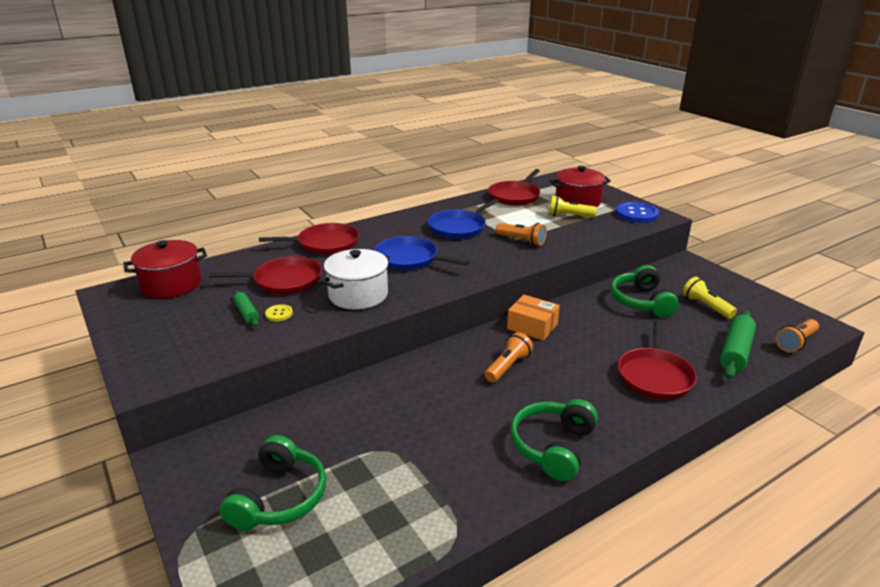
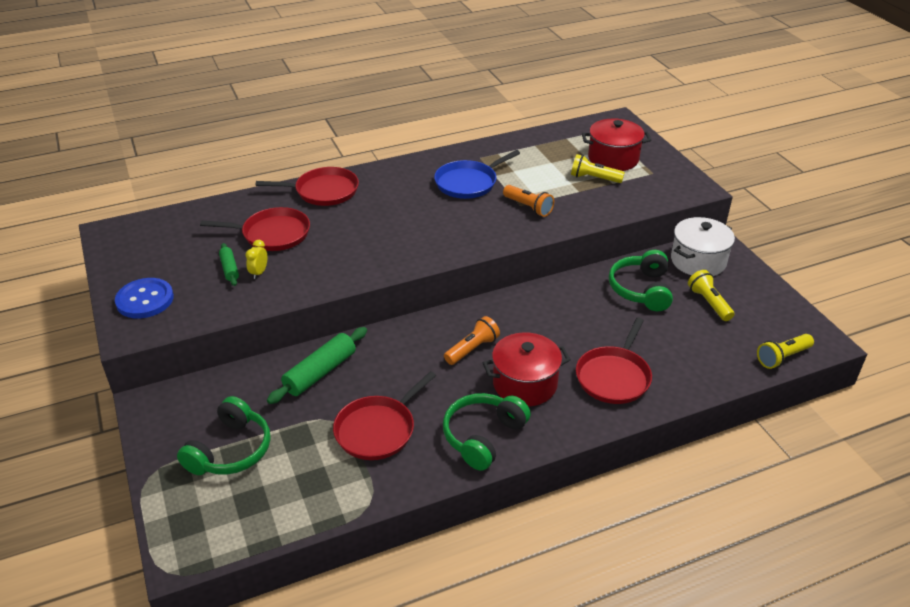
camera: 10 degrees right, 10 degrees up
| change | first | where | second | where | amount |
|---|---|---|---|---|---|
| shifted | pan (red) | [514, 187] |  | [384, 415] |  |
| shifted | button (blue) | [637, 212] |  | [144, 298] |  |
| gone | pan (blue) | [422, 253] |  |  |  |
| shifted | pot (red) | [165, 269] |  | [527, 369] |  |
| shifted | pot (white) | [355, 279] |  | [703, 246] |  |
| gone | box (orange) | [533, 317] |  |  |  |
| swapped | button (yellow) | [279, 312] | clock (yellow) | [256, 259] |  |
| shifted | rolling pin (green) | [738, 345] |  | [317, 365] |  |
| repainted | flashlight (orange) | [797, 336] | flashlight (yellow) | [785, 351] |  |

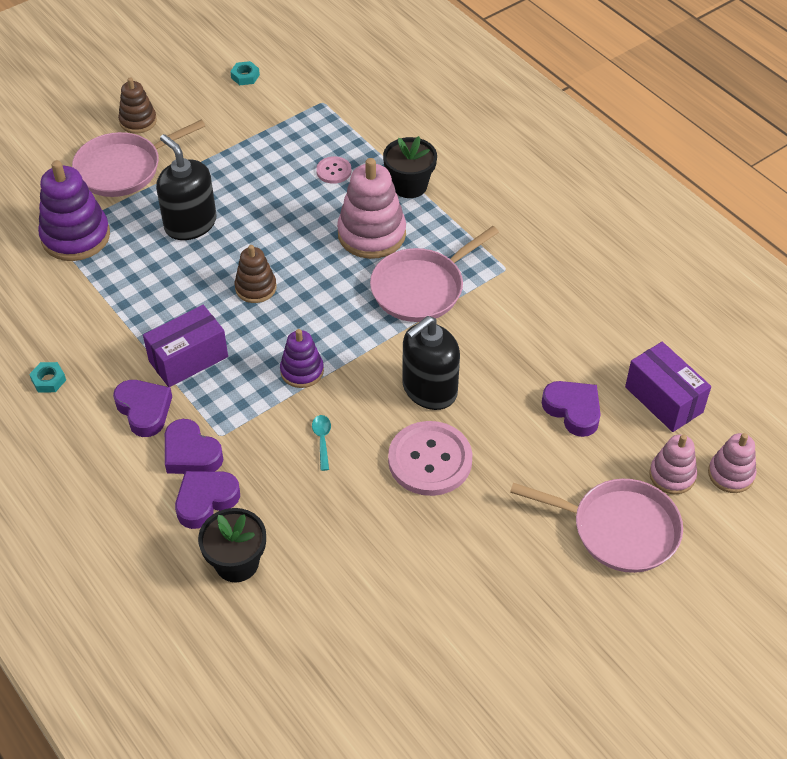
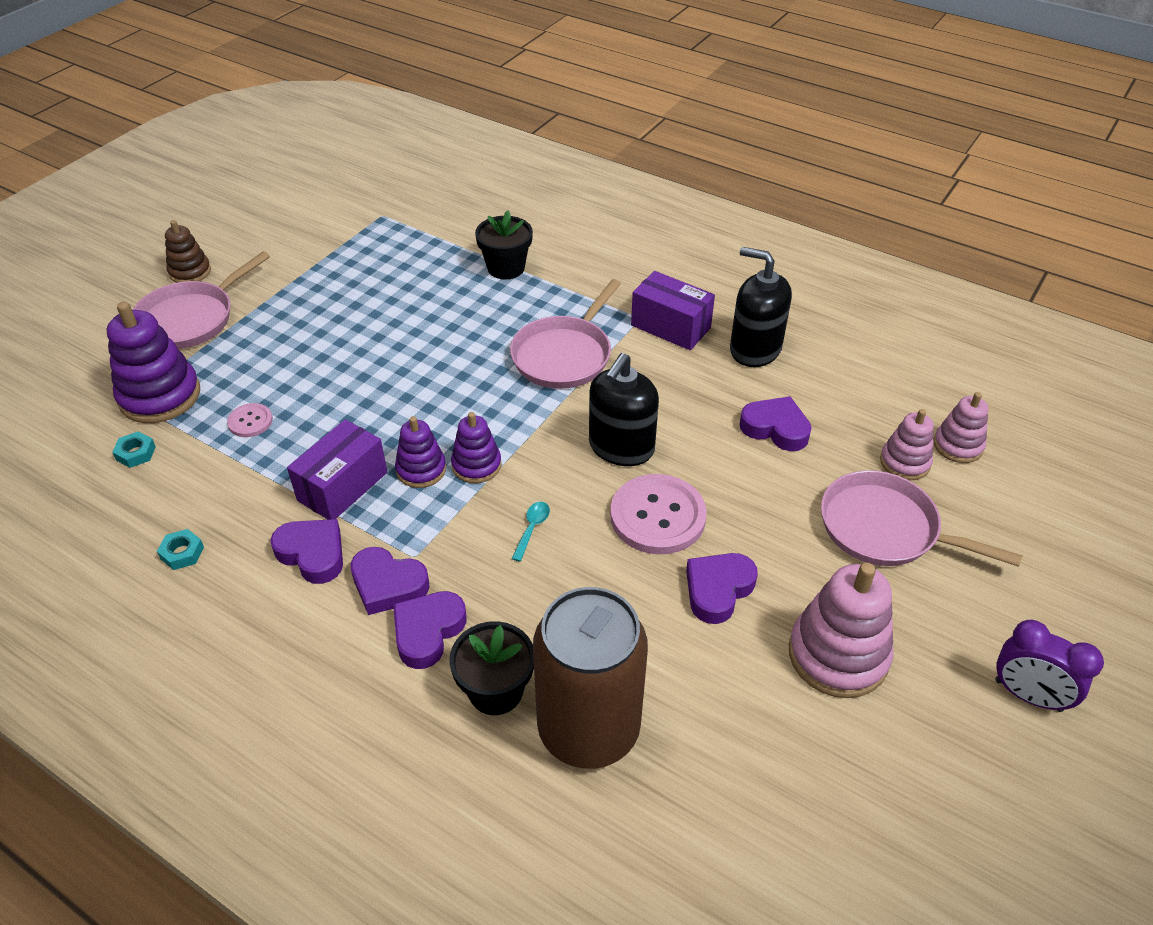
camera: 20 degrees left, 5 degrees down
| change | first | where | second | where | amount |
|---|---|---|---|---|---|
| shifted | nut (turquoise) | [245, 73] |  | [134, 449] |  |
| shifted | soap dispenser (black) | [186, 187] |  | [761, 307] |  |
| shifted | button (pink) | [333, 170] |  | [250, 420] |  |
| shifted | stacking toy (pink) | [371, 208] |  | [841, 630] |  |
| gone | stacking toy (brown) | [256, 274] |  |  |  |
| shifted | box (purple) | [668, 387] |  | [673, 310] |  |
| rotated | spoon (turquoise) | [321, 443] |  | [530, 531] | 45 degrees clockwise |
| rotated | pan (pink) | [596, 526] |  | [921, 518] | 150 degrees counterclockwise |
| new |  |  | stacking toy (purple) | [420, 452] |  |
| new |  |  | heart (purple) | [722, 588] |  |
| new |  |  | can (brown) | [590, 678] |  |
| new |  |  | clock (purple) | [1049, 666] |  |

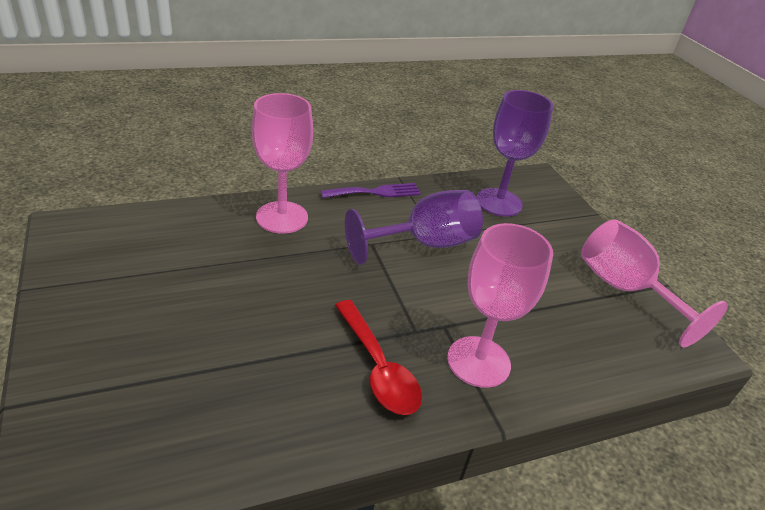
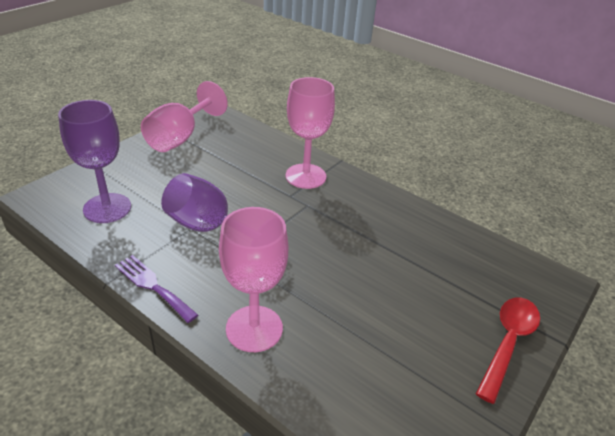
camera: 120 degrees left, 0 degrees up
| change | first | where | second | where | amount |
|---|---|---|---|---|---|
| shifted | spoon (red) | [378, 357] |  | [508, 351] |  |

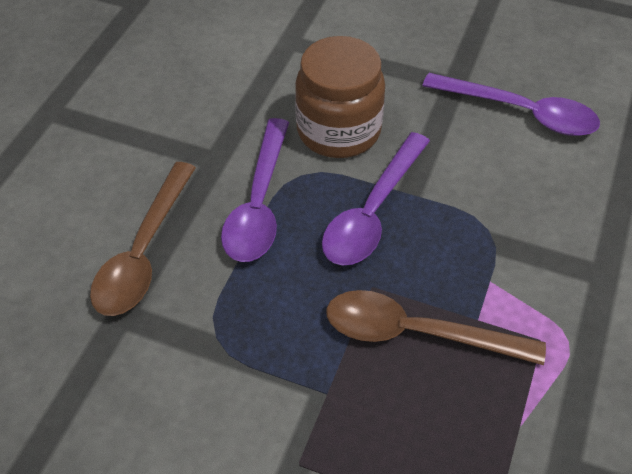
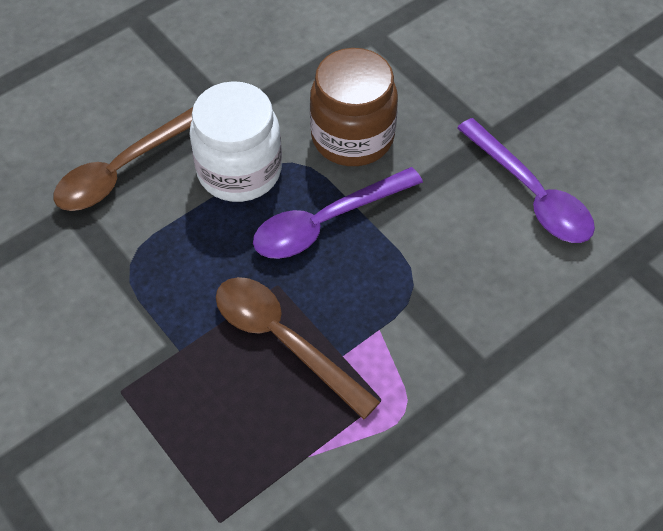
camera: 30 degrees right, 5 degrees up
| change | first | where | second | where | amount |
|---|---|---|---|---|---|
| swapped | spoon (purple) | [255, 190] | jar (white) | [235, 141] |  |

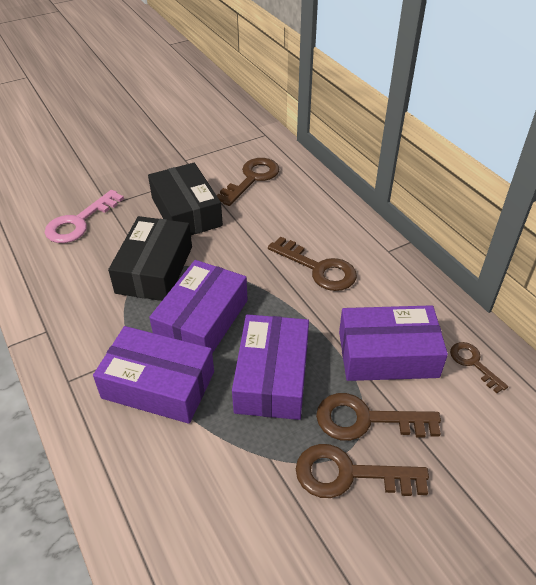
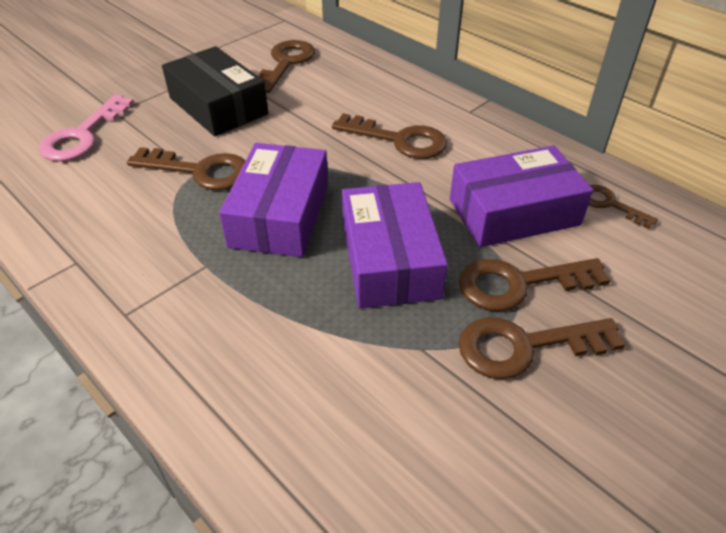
camera: 15 degrees left, 0 degrees up
| change | first | where | second | where | amount |
|---|---|---|---|---|---|
| swapped | box (black) | [150, 258] | key (brown) | [186, 169] |  |
| gone | box (purple) | [153, 375] |  |  |  |

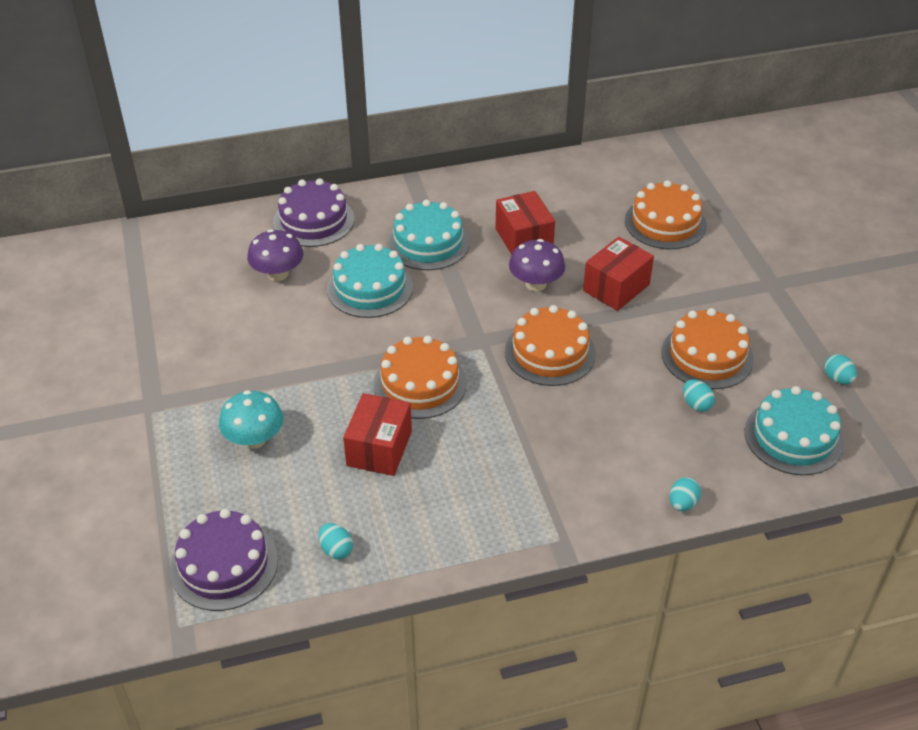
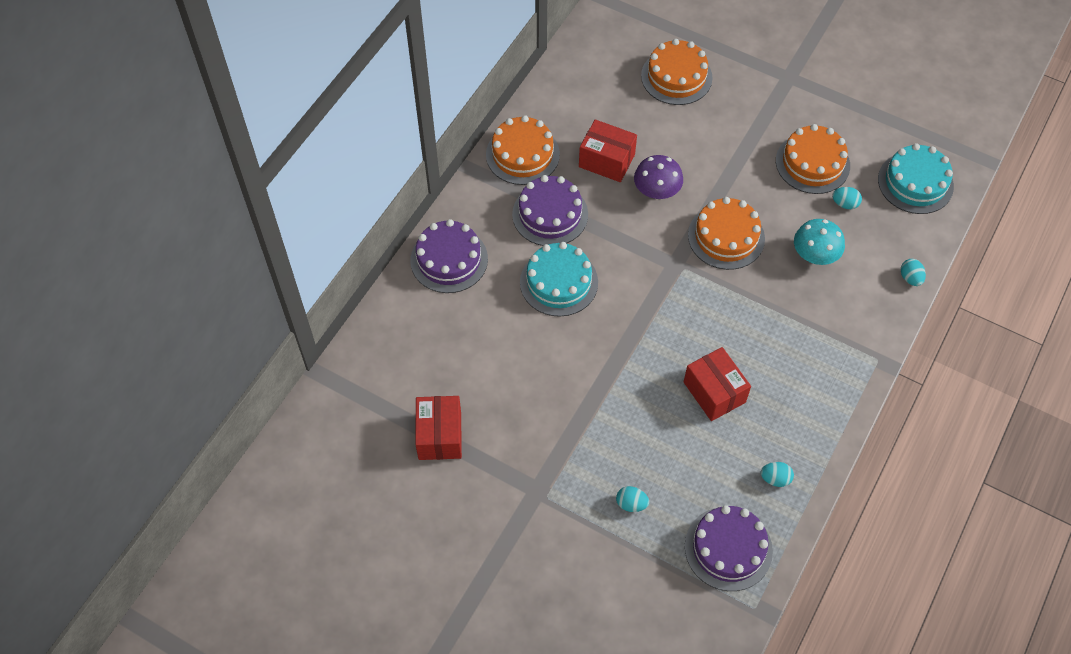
camera: 45 degrees left, 15 degrees up
| change | first | where | second | where | amount |
|---|---|---|---|---|---|
| repainted | cake (turquoise) | [428, 234] | cake (purple) | [550, 210] |  |
| gone | mushroom (purple) | [275, 255] |  |  |  |
| shifted | box (red) | [618, 274] |  | [438, 428] |  |
| shifted | cake (orange) | [420, 377] |  | [523, 150] |  |
| shifted | egg (turquoise) | [840, 369] |  | [632, 499] |  |
| shifted | mushroom (turquoise) | [251, 419] |  | [819, 242] |  |

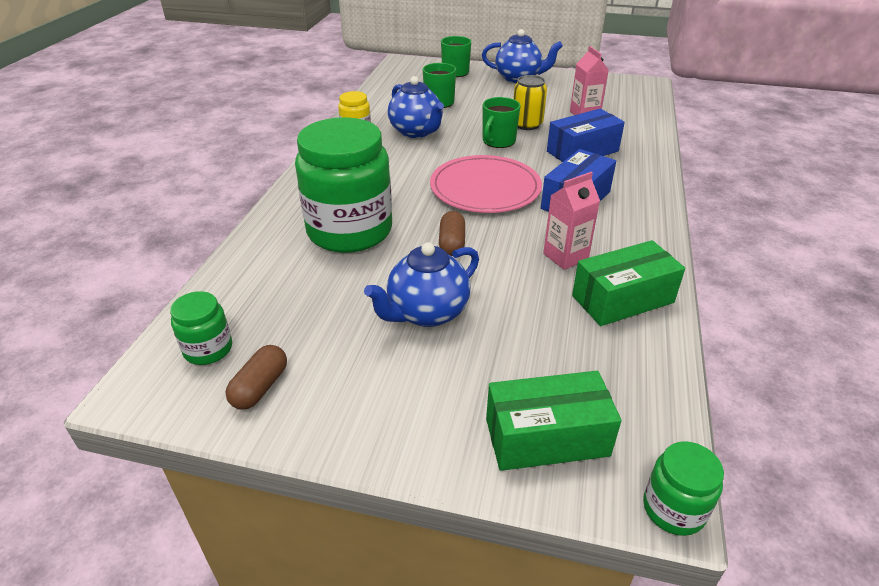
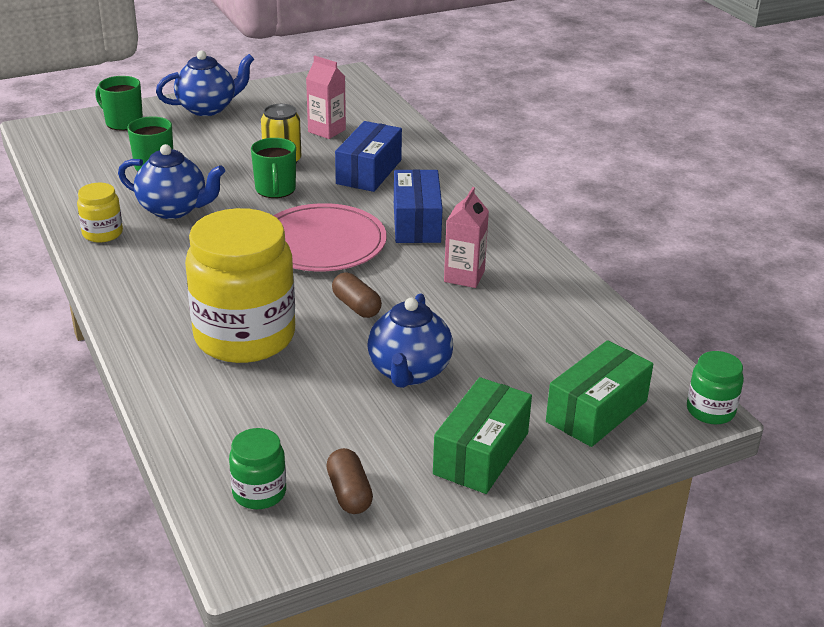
camera: 40 degrees left, 5 degrees down
| change | first | where | second | where | amount |
|---|---|---|---|---|---|
| repainted | jar (green) | [343, 185] | jar (yellow) | [240, 285] |  |
| shifted | box (green) | [628, 283] |  | [482, 435] |  |

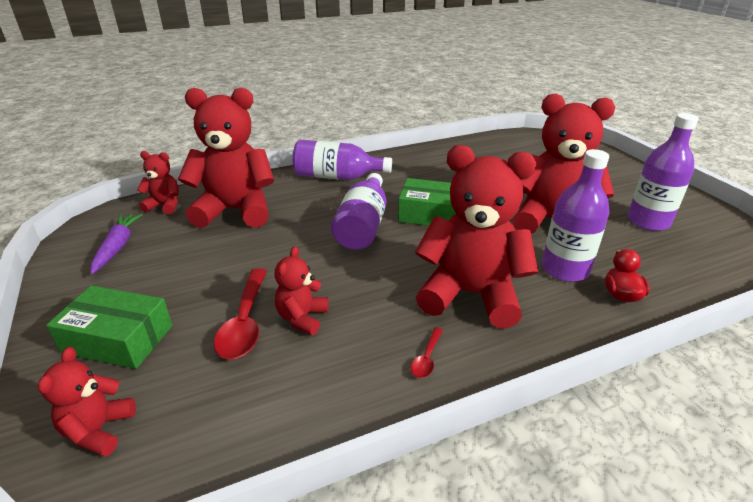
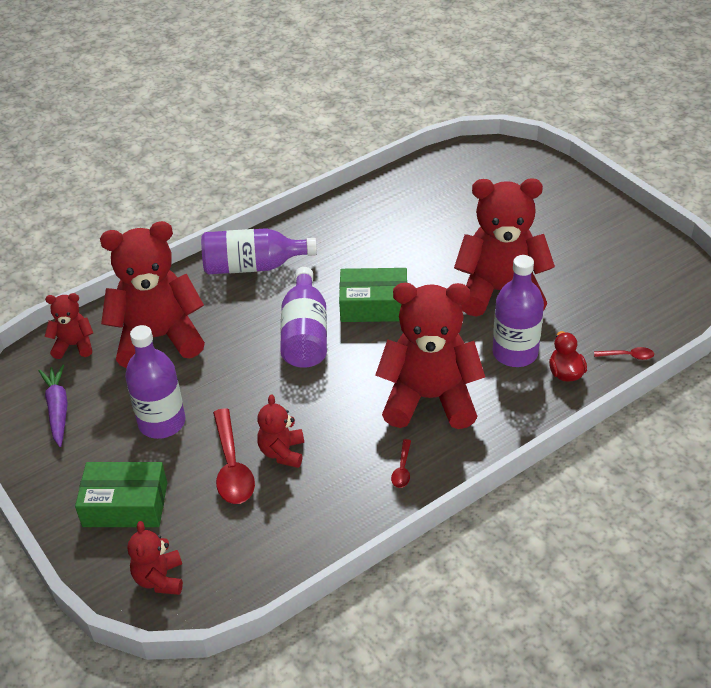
camera: 10 degrees left, 10 degrees up
| change | first | where | second | where | amount |
|---|---|---|---|---|---|
| shifted | bottle (purple) | [662, 172] |  | [155, 382] |  |
| new |  |  | spoon (red) | [624, 353] |  |

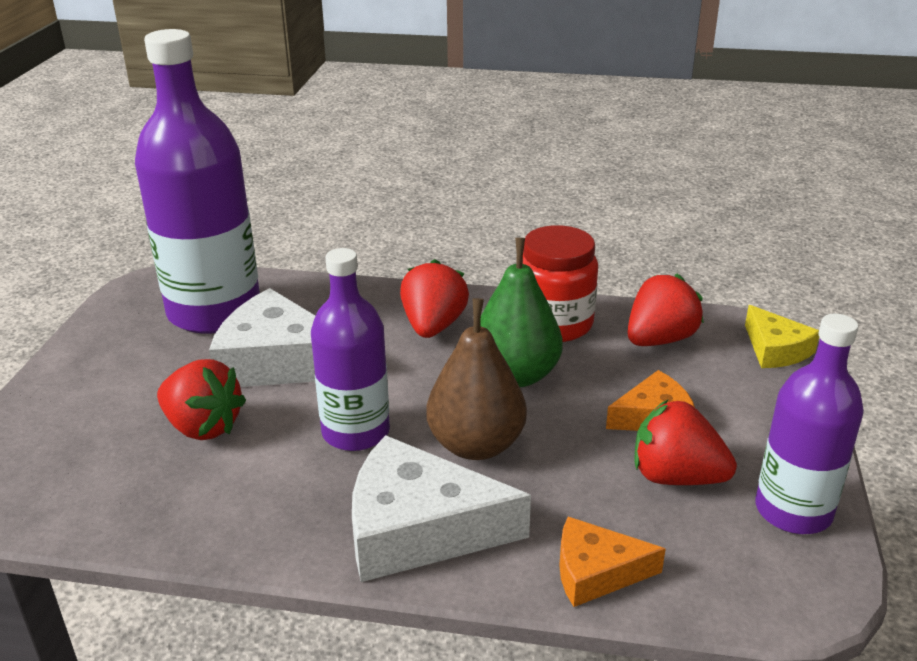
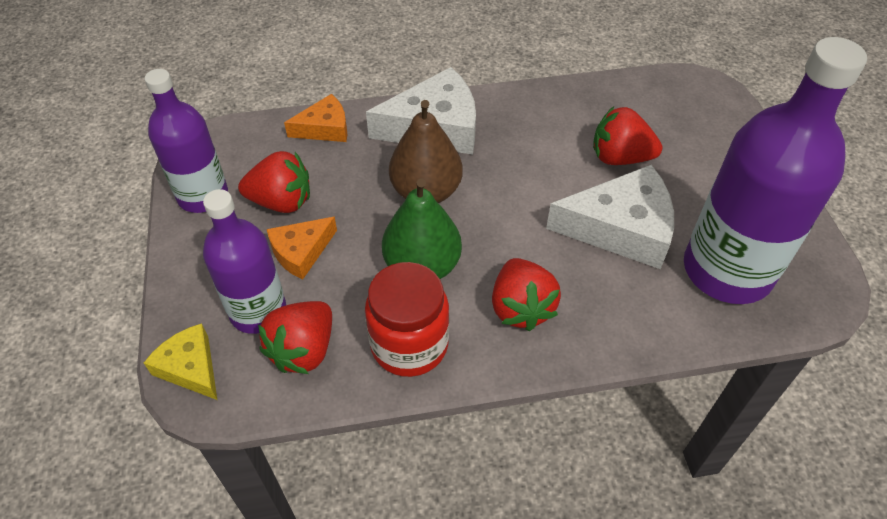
camera: 160 degrees right, 20 degrees up
| change | first | where | second | where | amount |
|---|---|---|---|---|---|
| shifted | bottle (purple) | [350, 349] |  | [244, 261] |  |

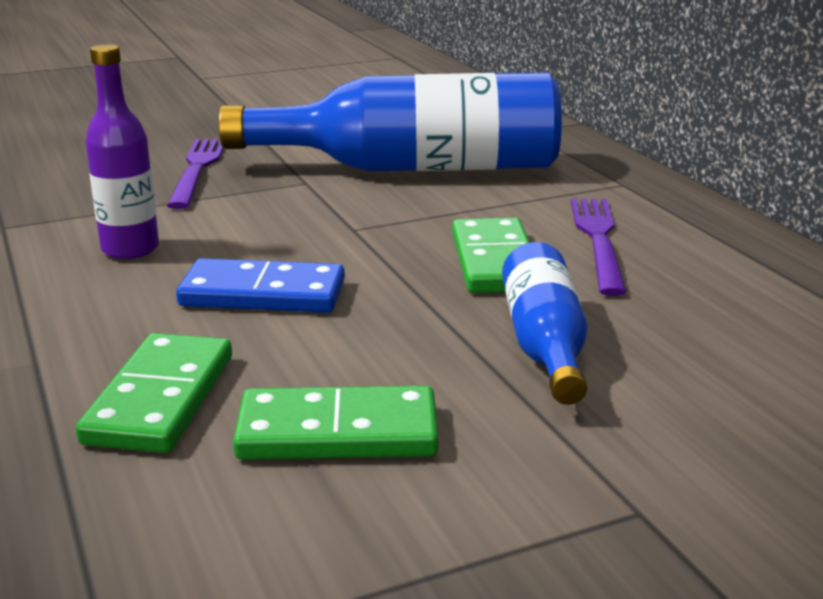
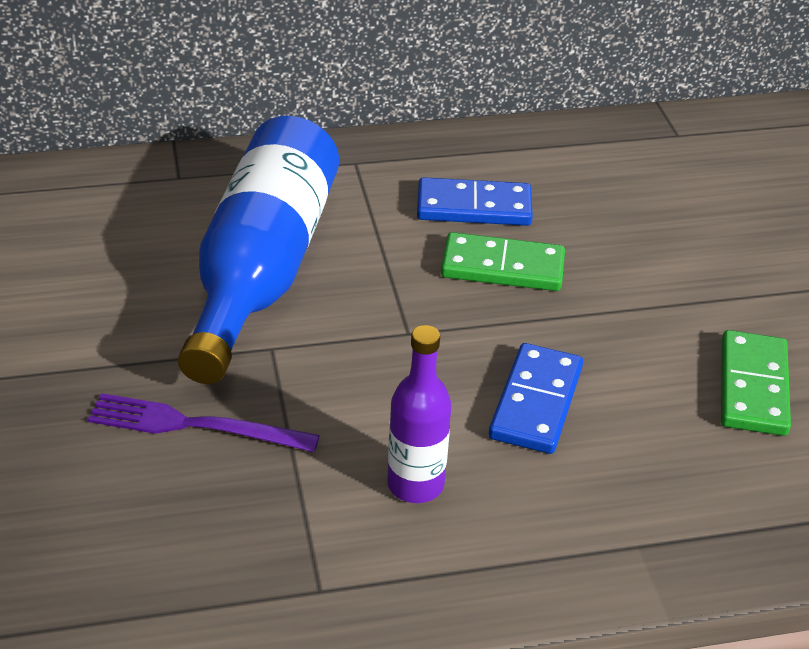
camera: 80 degrees left, 15 degrees up
| change | first | where | second | where | amount |
|---|---|---|---|---|---|
| swapped | fork (purple) | [599, 247] | domino (blue) | [475, 201] |  |
| gone | bottle (blue) | [545, 323] |  |  |  |
| gone | domino (green) | [154, 393] |  |  |  |

